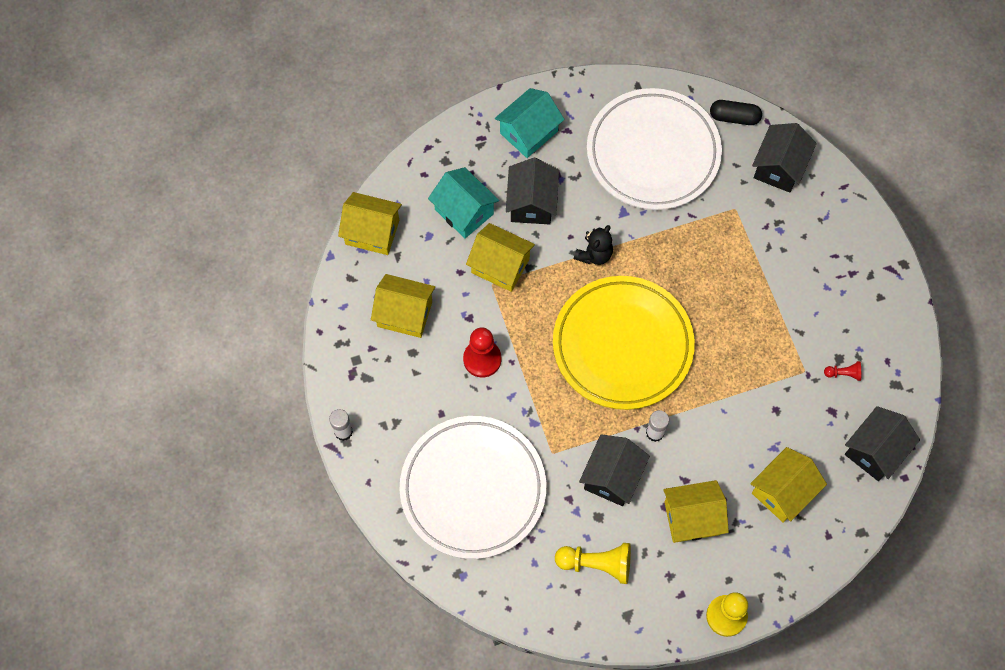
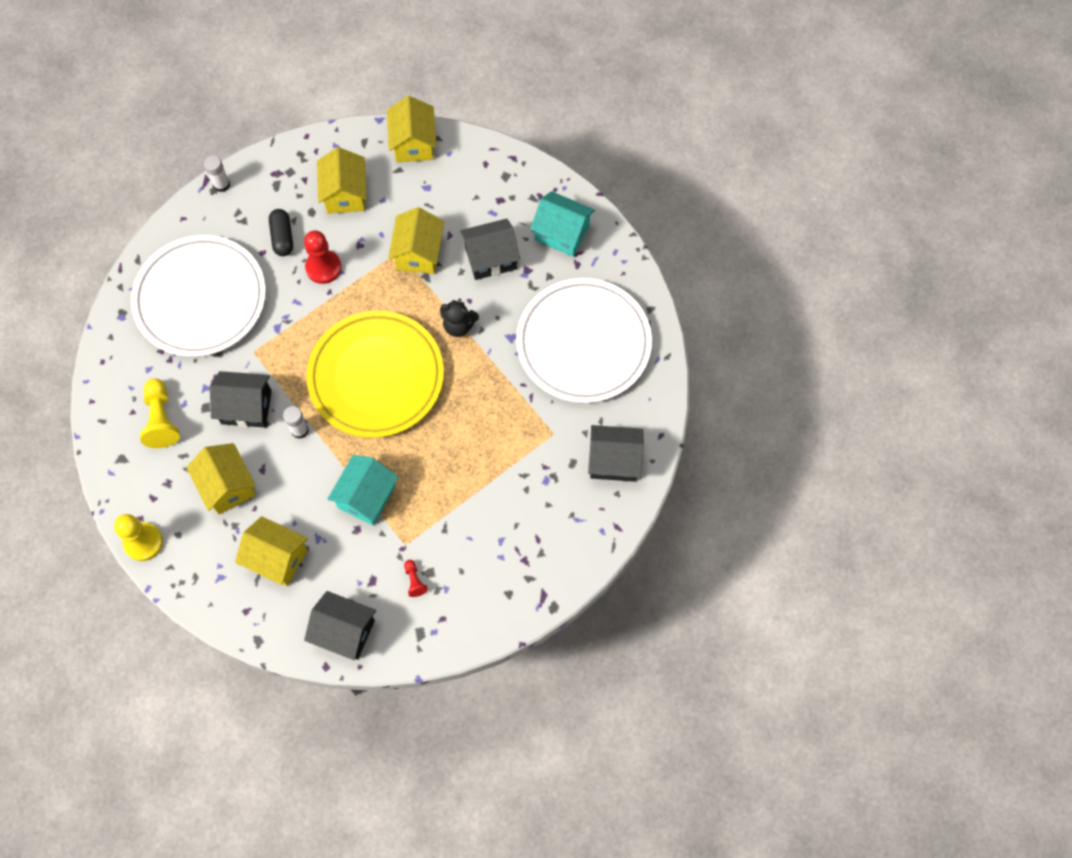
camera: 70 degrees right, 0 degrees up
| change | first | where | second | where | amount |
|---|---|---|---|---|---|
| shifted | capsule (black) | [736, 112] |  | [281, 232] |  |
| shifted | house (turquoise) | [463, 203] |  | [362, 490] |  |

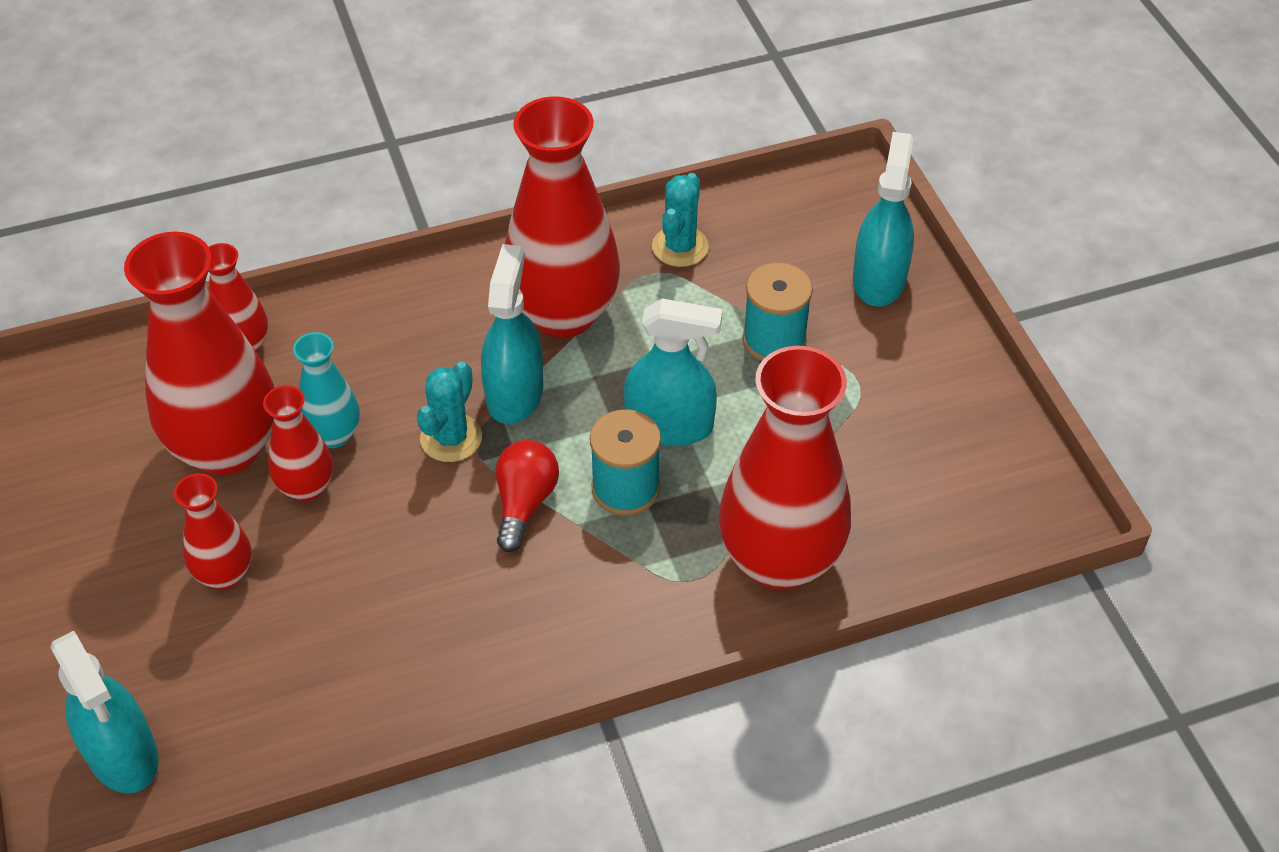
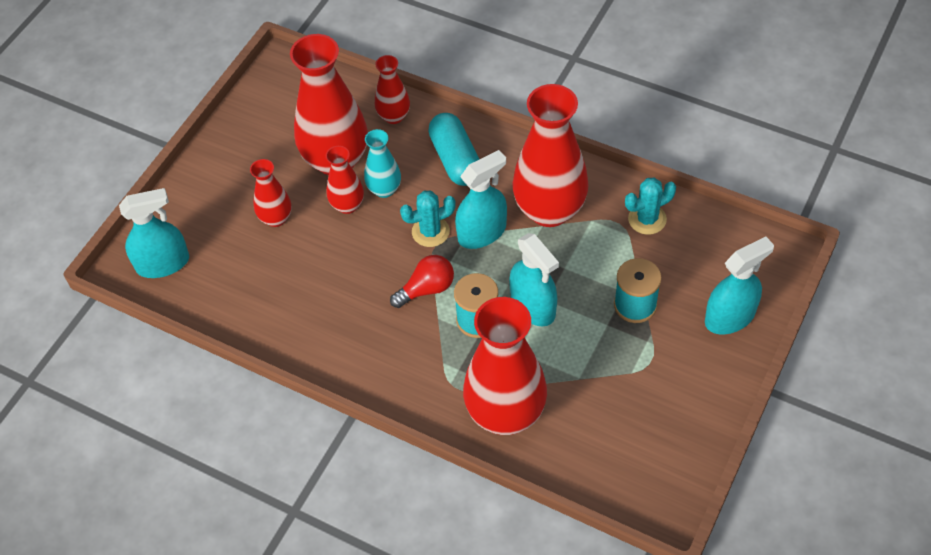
camera: 50 degrees right, 5 degrees up
| change | first | where | second | where | amount |
|---|---|---|---|---|---|
| rotated | spray bottle (turquoise) | [104, 711] |  | [154, 233] | 120 degrees counterclockwise |
| new |  |  | capsule (turquoise) | [453, 149] |  |

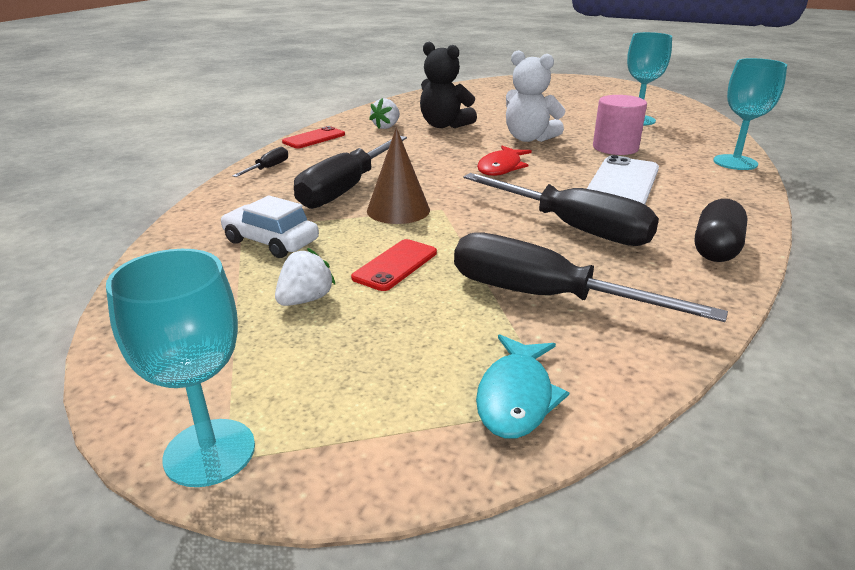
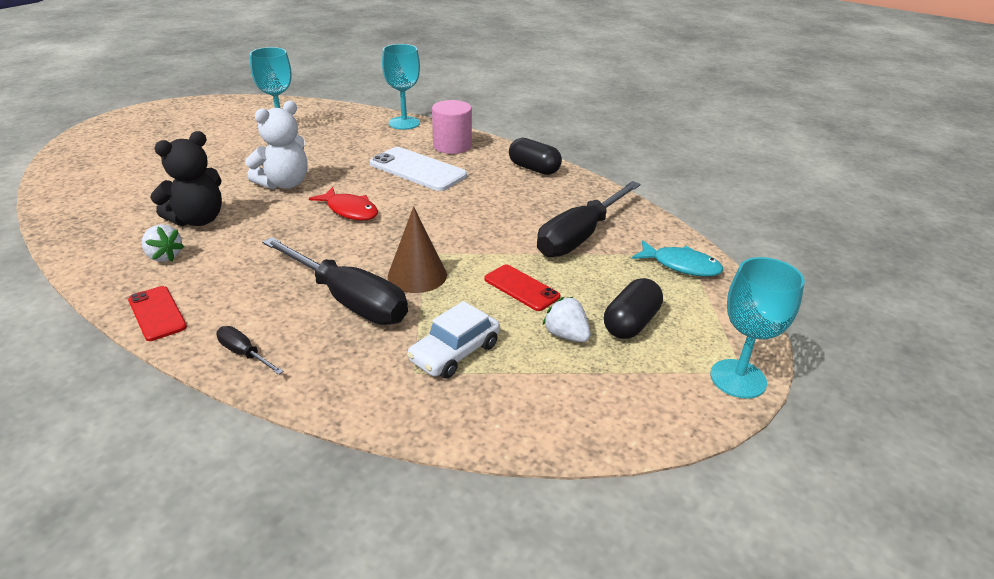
camera: 80 degrees left, 5 degrees up
| change | first | where | second | where | amount |
|---|---|---|---|---|---|
| shifted | cylinder (pink) | [620, 125] |  | [452, 127] |  |
| gone | screwdriver (black) | [561, 209] |  |  |  |
| new |  |  | capsule (black) | [633, 308] |  |

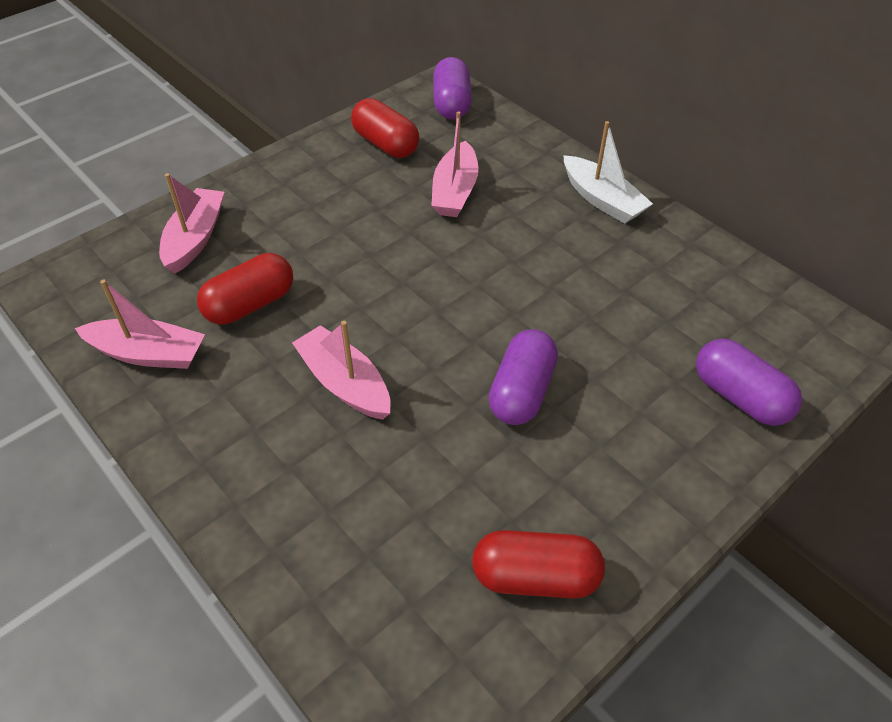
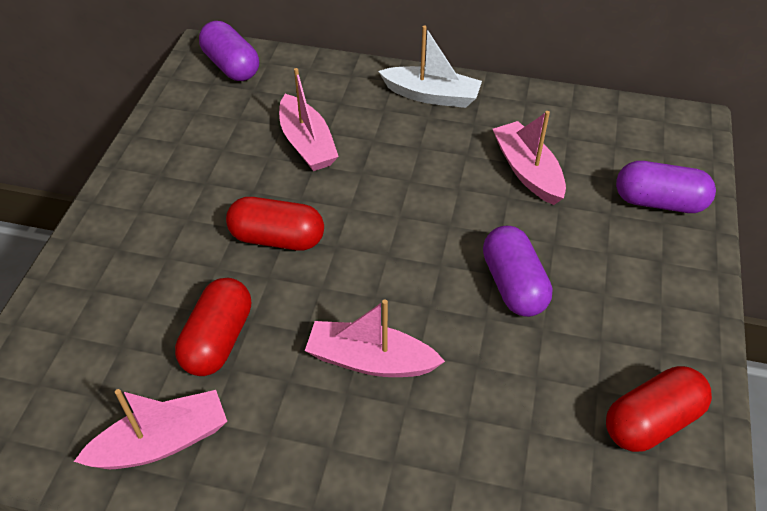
camera: 35 degrees left, 0 degrees up
| change | first | where | second | where | amount |
|---|---|---|---|---|---|
| shifted | capsule (red) | [385, 128] |  | [275, 224] |  |
| shifted | boat (pink) | [191, 223] |  | [529, 158] |  |

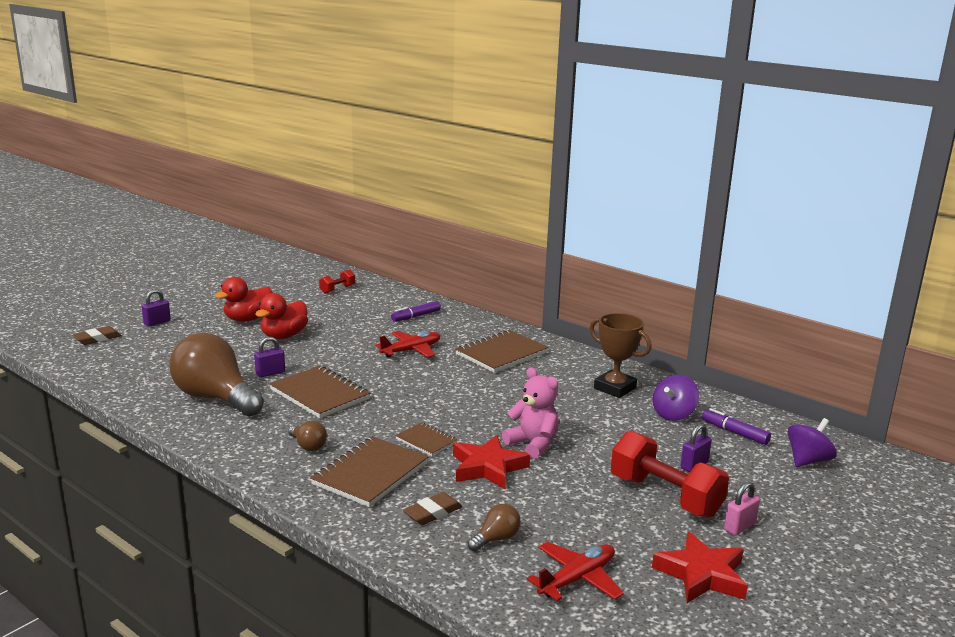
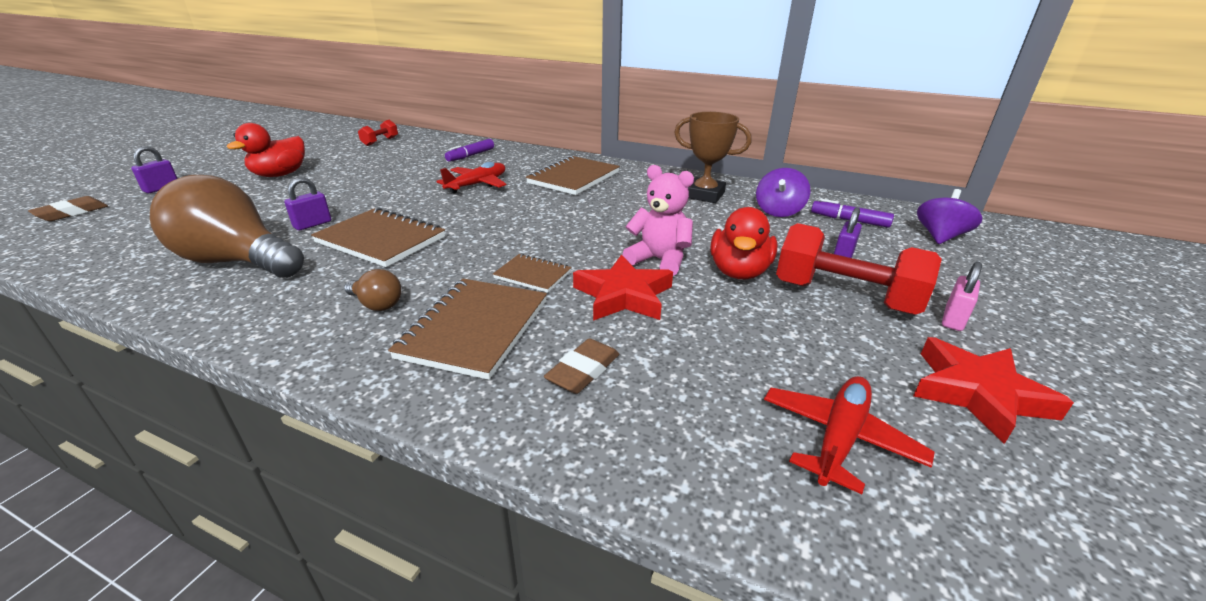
camera: 15 degrees left, 10 degrees up
| change | first | where | second | where | amount |
|---|---|---|---|---|---|
| shifted | duck (red) | [281, 316] |  | [744, 243] |  |
| gone | light bulb (brown) | [494, 528] |  |  |  |

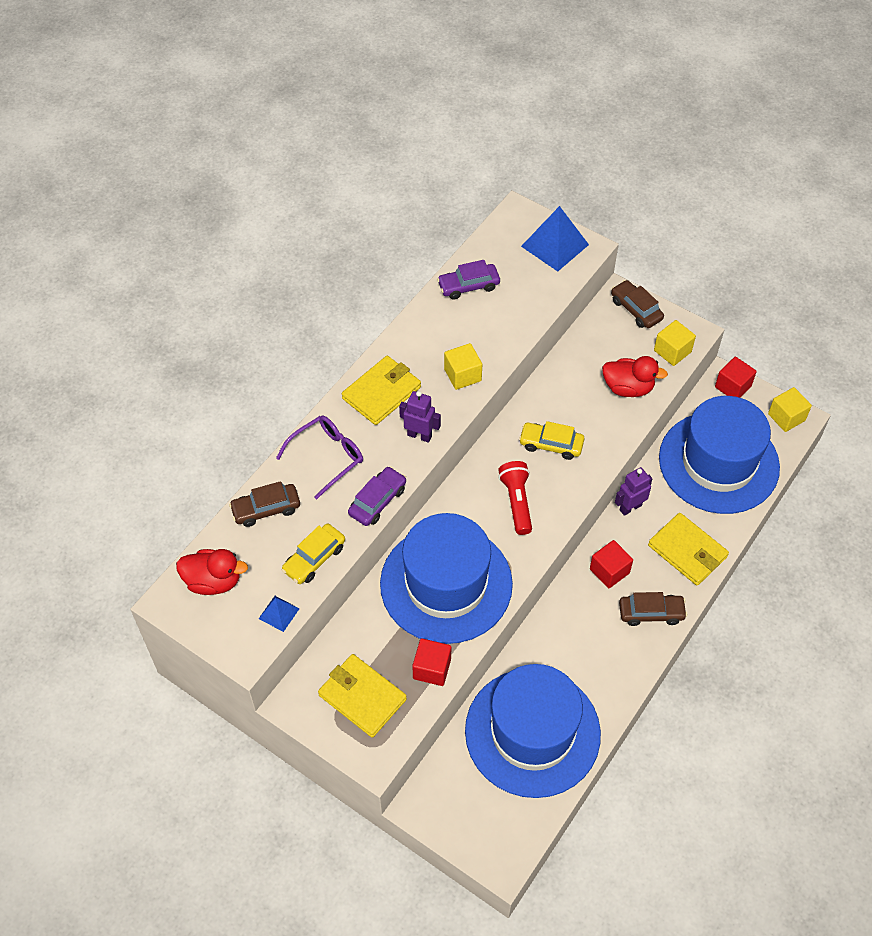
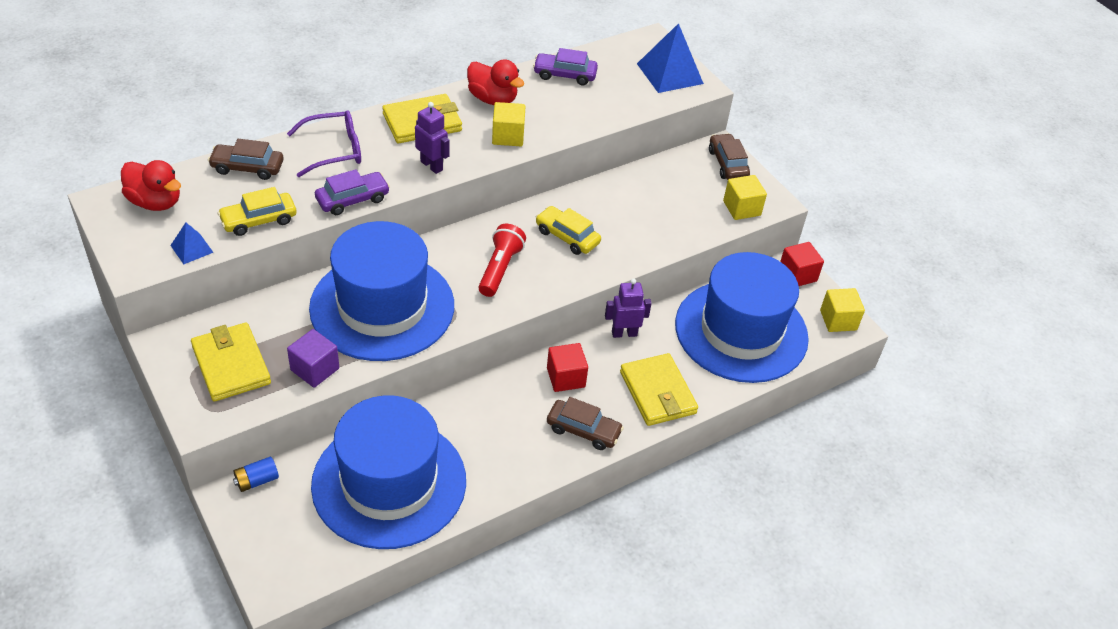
camera: 20 degrees right, 10 degrees down
| change | first | where | second | where | amount |
|---|---|---|---|---|---|
| shifted | duck (red) | [635, 376] |  | [495, 82] |  |
| repainted | cube (red) | [431, 662] | cube (purple) | [313, 358] |  |
| new |  |  | battery (blue) | [256, 474] |  |

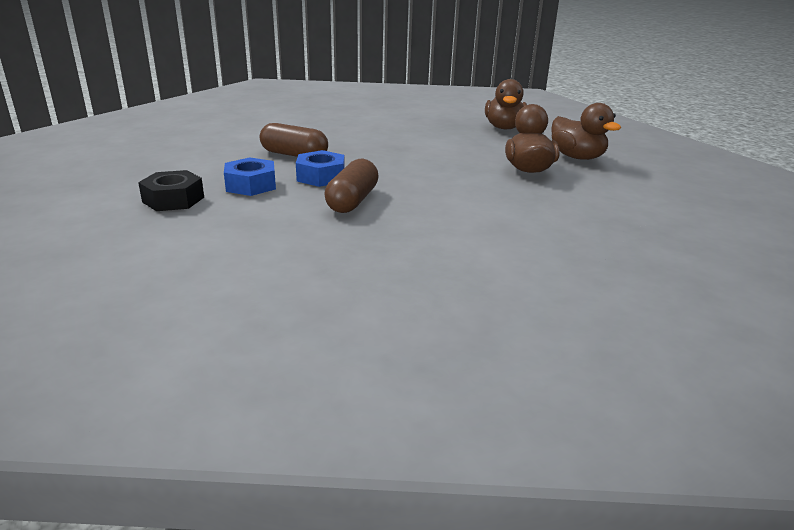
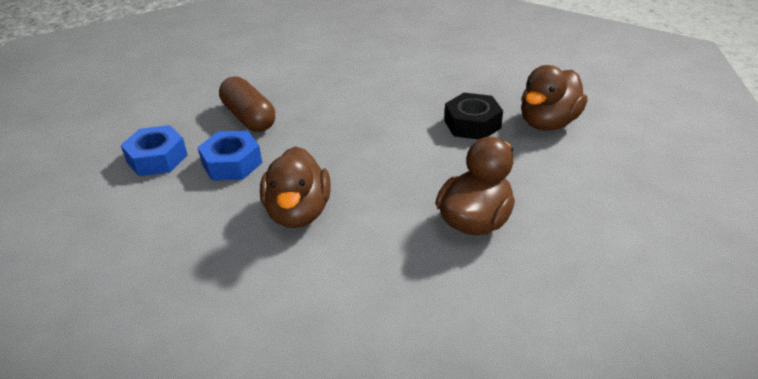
camera: 35 degrees right, 10 degrees up
| change | first | where | second | where | amount |
|---|---|---|---|---|---|
| shifted | duck (brown) | [586, 131] |  | [295, 187] |  |
| gone | capsule (brown) | [351, 186] |  |  |  |
| shifted | nut (black) | [171, 190] |  | [473, 116] |  |

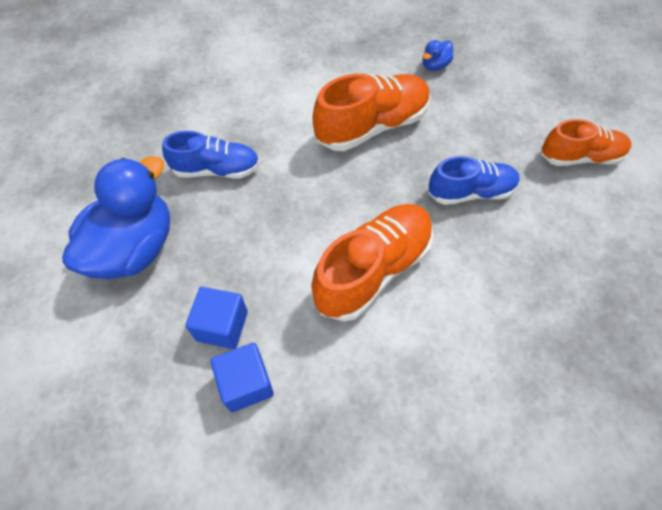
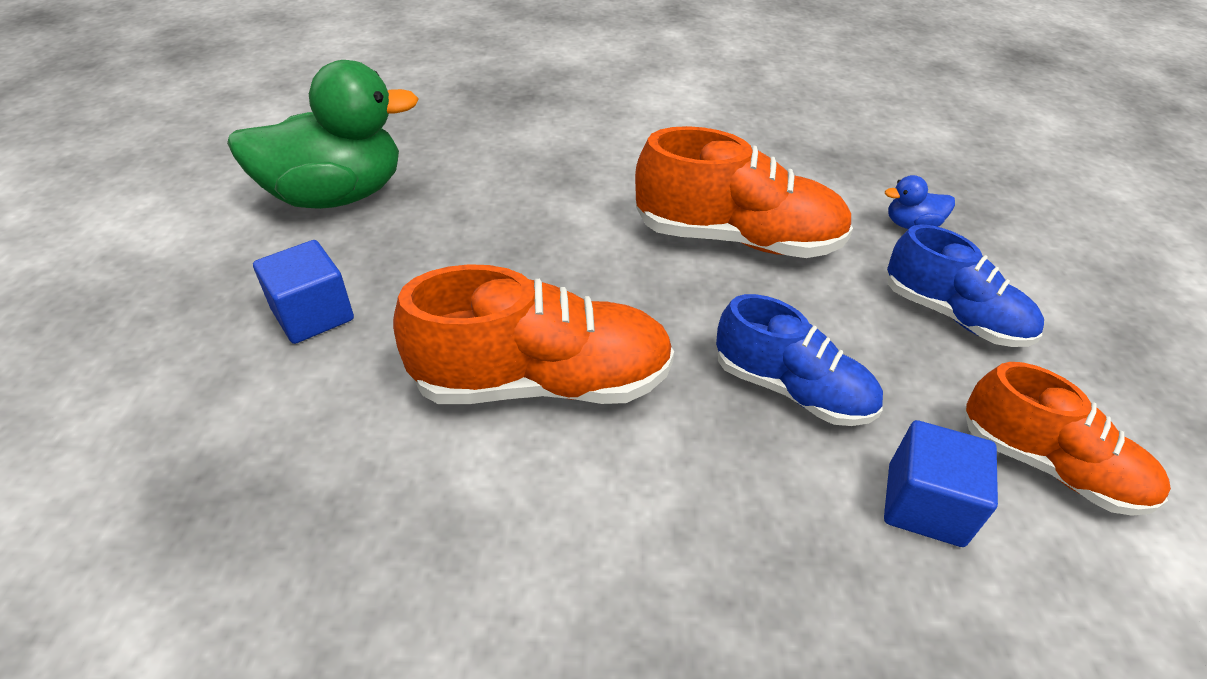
camera: 40 degrees right, 15 degrees down
| change | first | where | second | where | amount |
|---|---|---|---|---|---|
| shifted | shoe (blue) | [211, 154] |  | [965, 285] |  |
| repainted | duck (blue) | [116, 217] | duck (green) | [323, 134] |  |
| shifted | cube (blue) | [242, 377] |  | [941, 483] |  |

